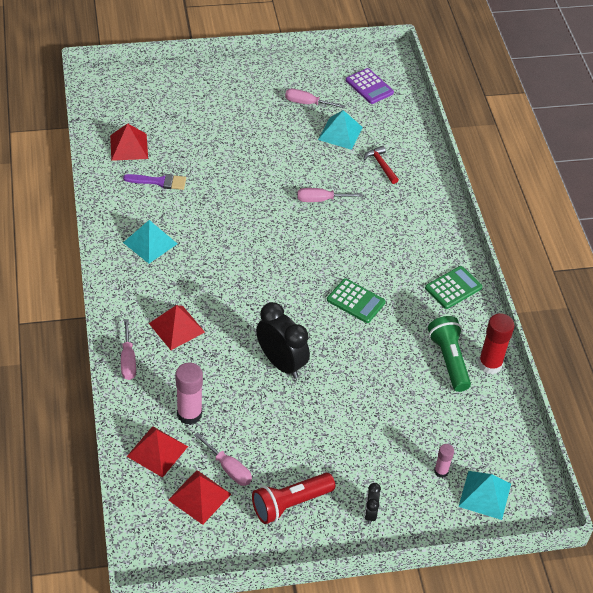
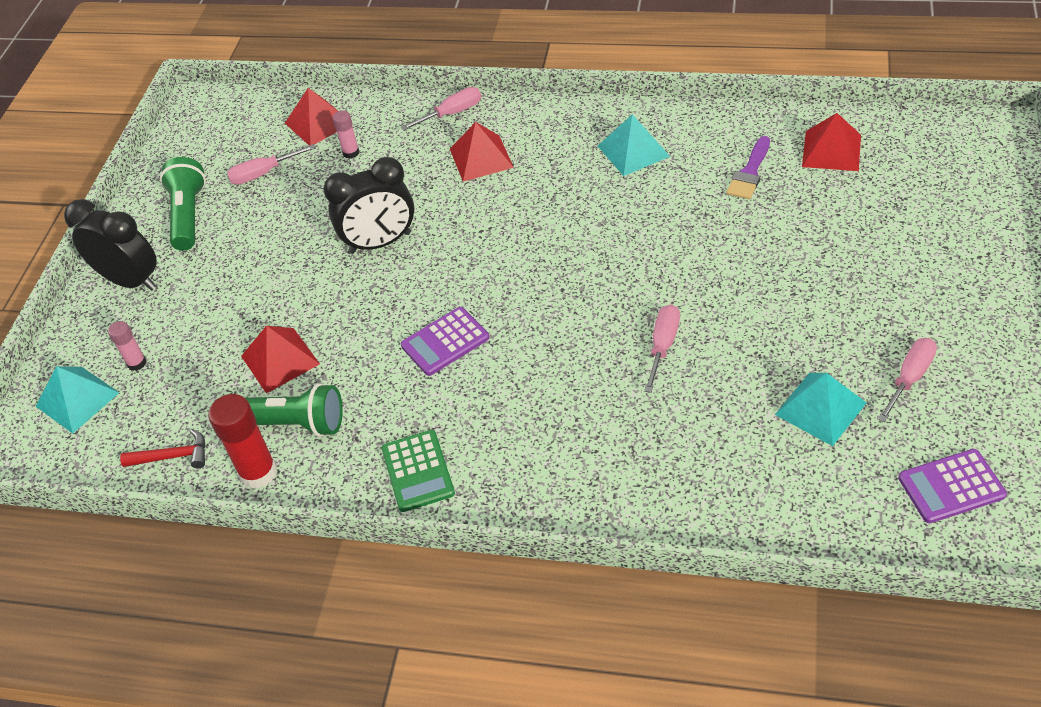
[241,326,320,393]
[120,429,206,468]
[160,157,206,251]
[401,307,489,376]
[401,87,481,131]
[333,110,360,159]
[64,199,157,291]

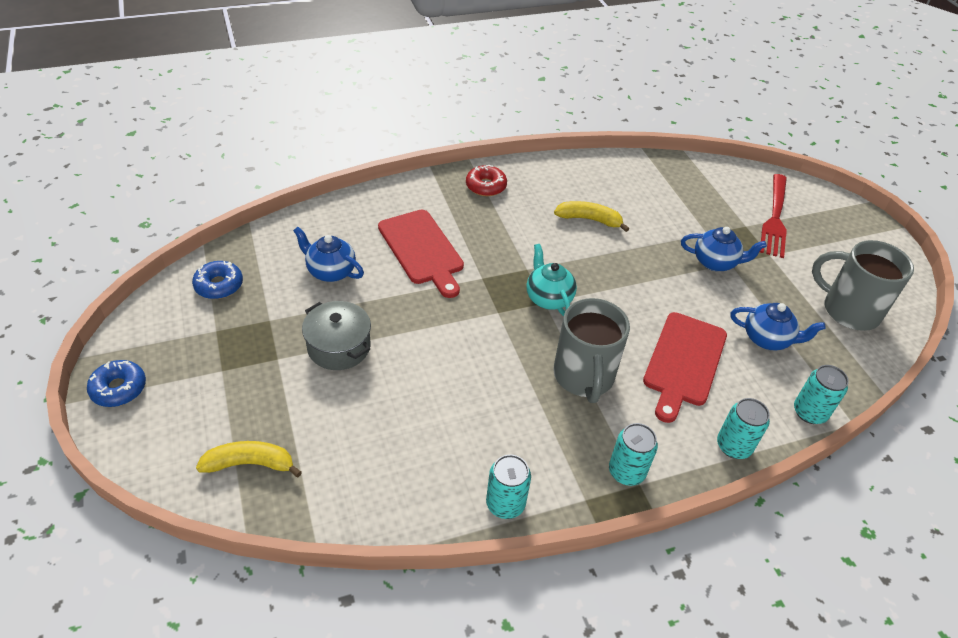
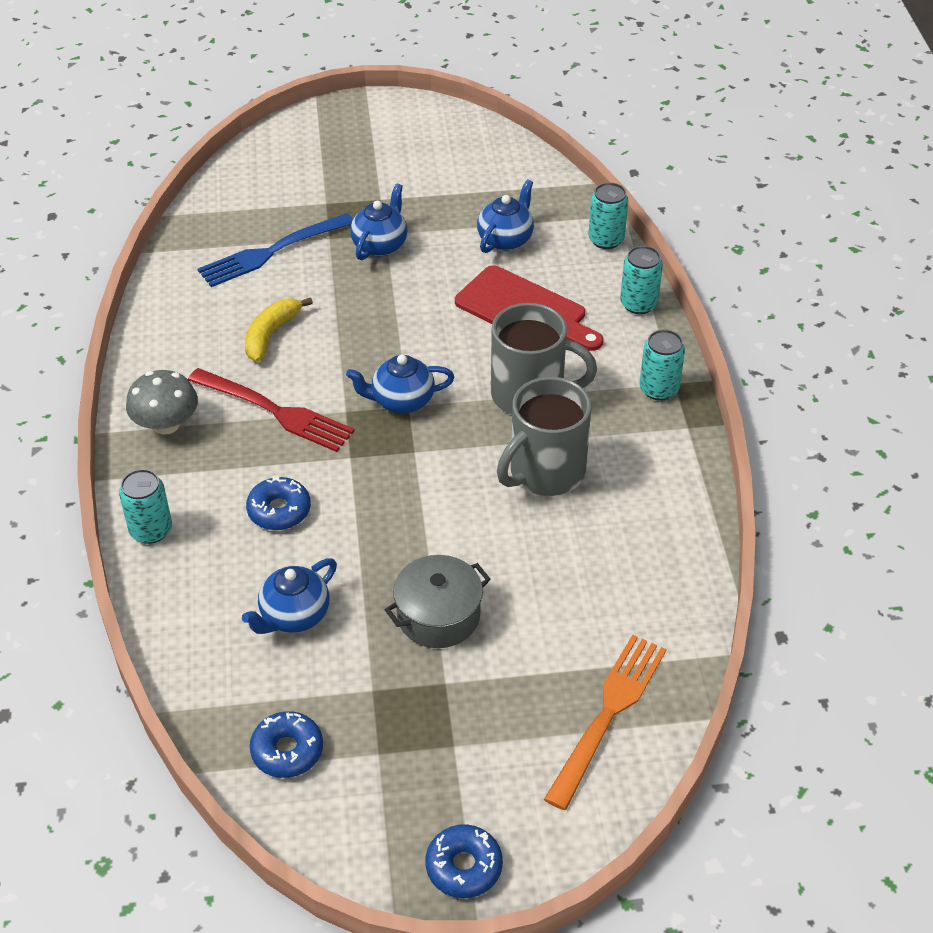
[198,213,353,287]
[119,469,172,544]
[188,368,355,452]
[497,377,591,496]
[544,635,666,810]
[246,476,311,530]
[126,370,198,434]
[346,355,455,413]

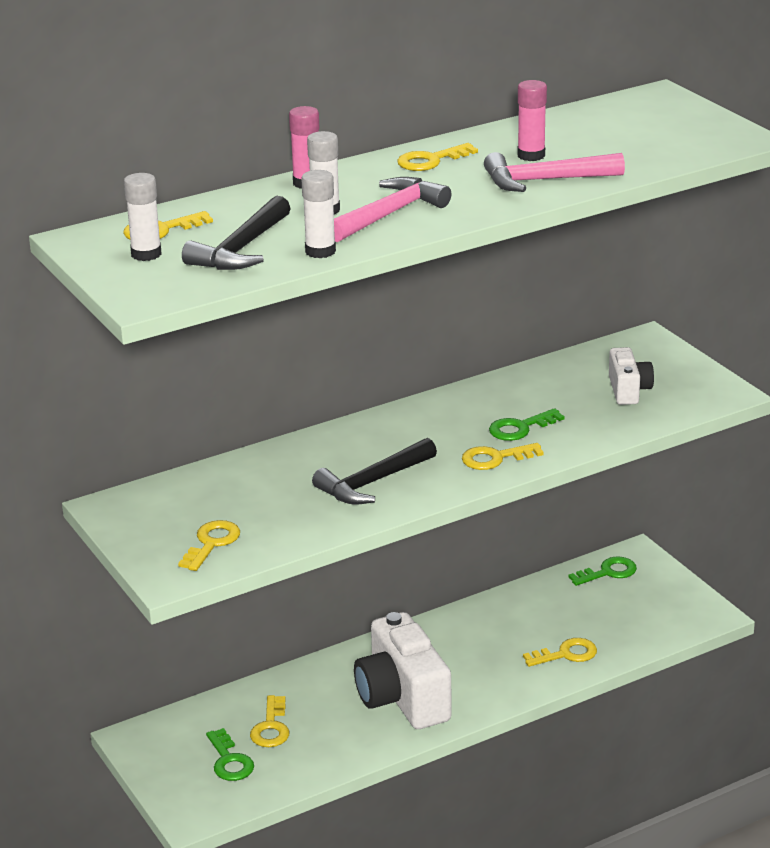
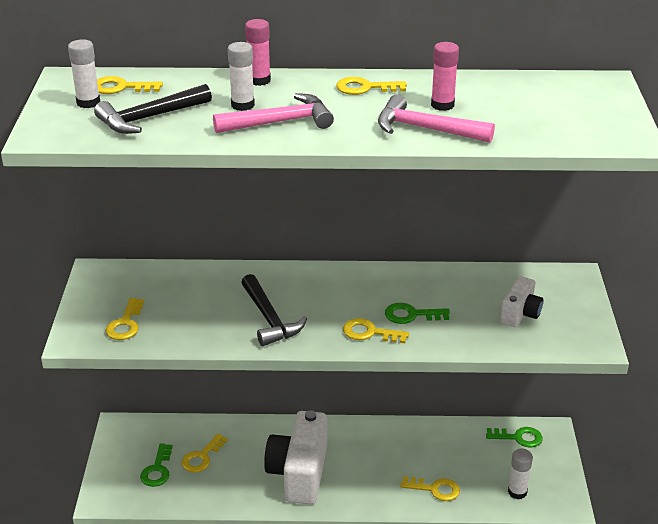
[508,449,533,499]
[105,298,144,340]
[241,274,307,346]

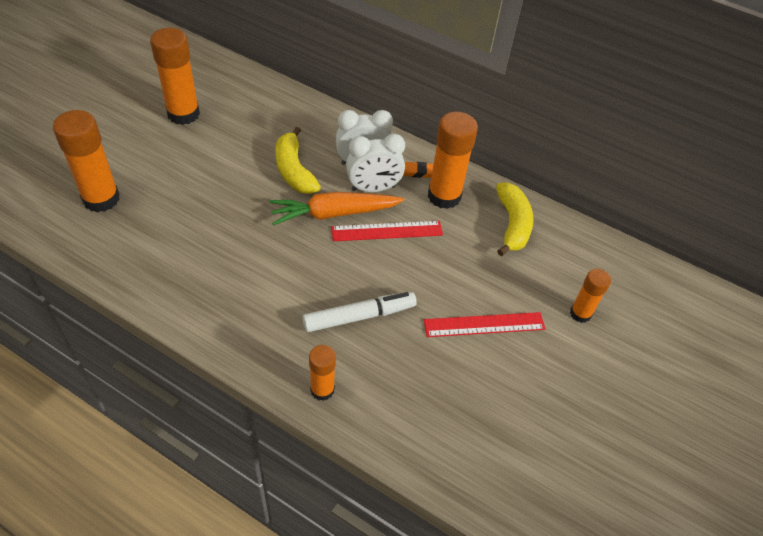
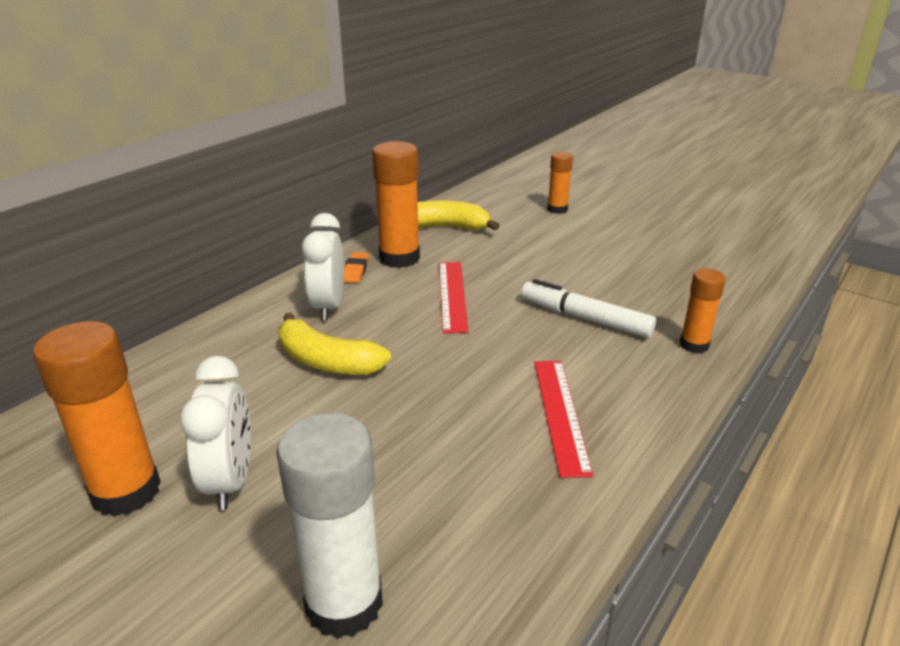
[269,192,404,225] (first image)
[180,356,251,510]
[534,361,593,478]
[276,413,383,639]
[278,312,391,375]
[521,279,656,338]

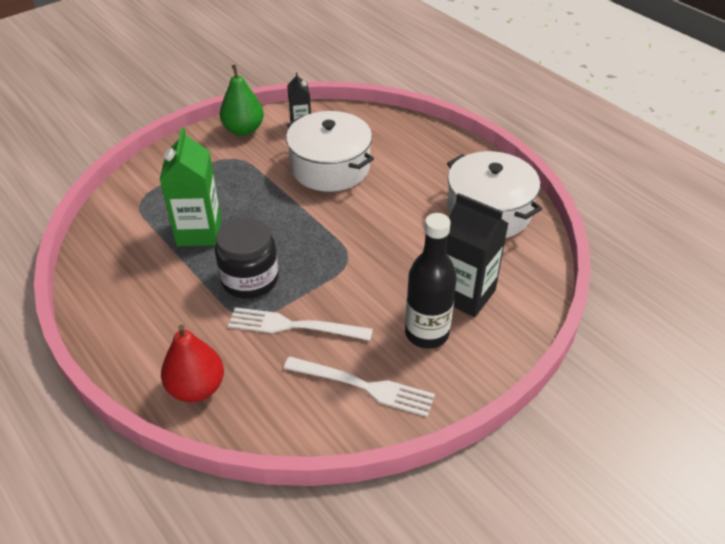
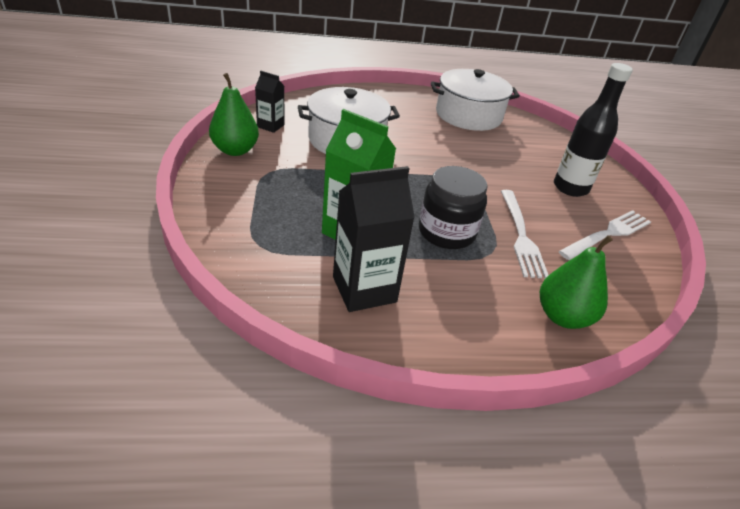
[333,166,415,312]
[540,235,613,329]
[501,190,549,279]

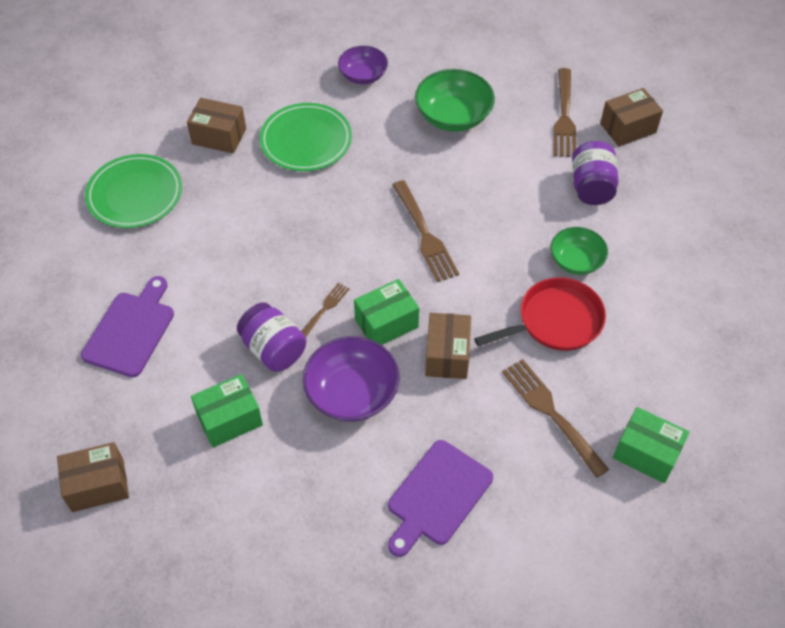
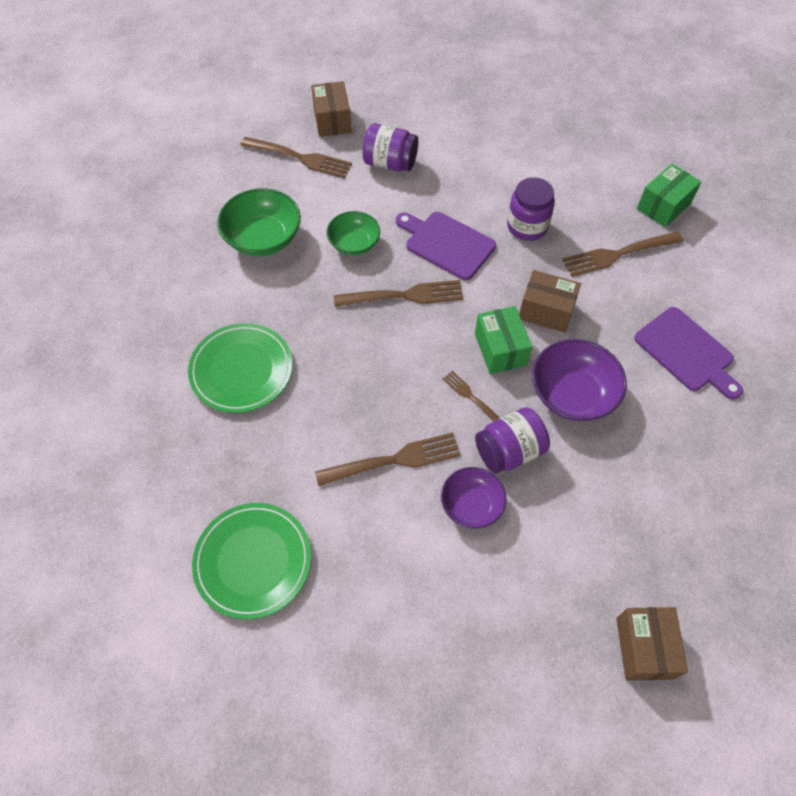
[187,98,246,154] (first image)
[191,374,263,448] (first image)
[315,432,461,486]
[396,212,496,280]
[441,467,507,529]
[327,211,380,255]
[507,177,555,241]

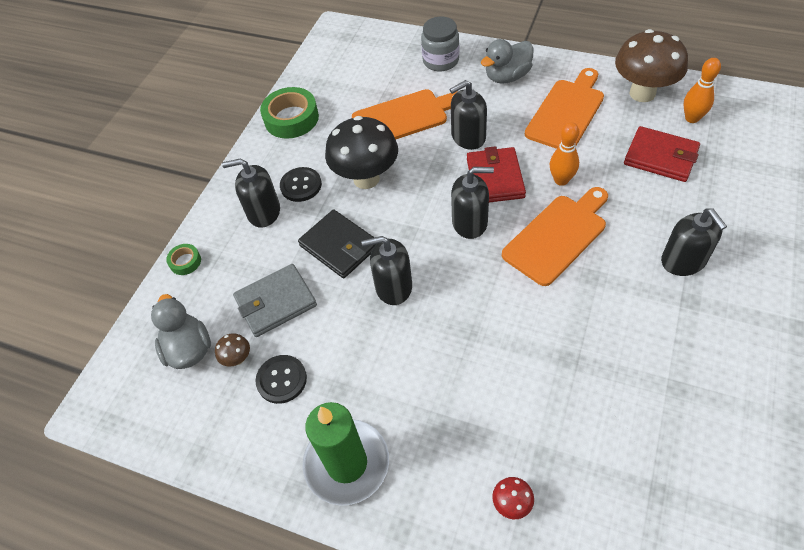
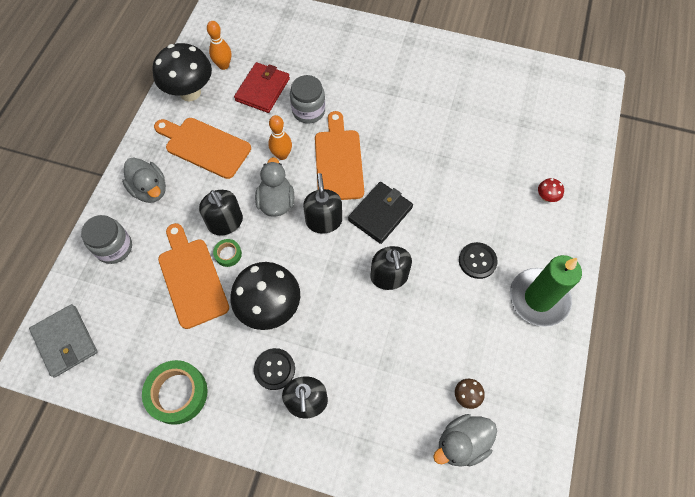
[661,208,727,276] (first image)
[290,75,325,123]
[213,239,242,267]
[29,304,98,378]
[459,242,498,279]
[348,182,413,244]
[255,157,294,217]
[152,43,212,102]
[315,111,364,200]

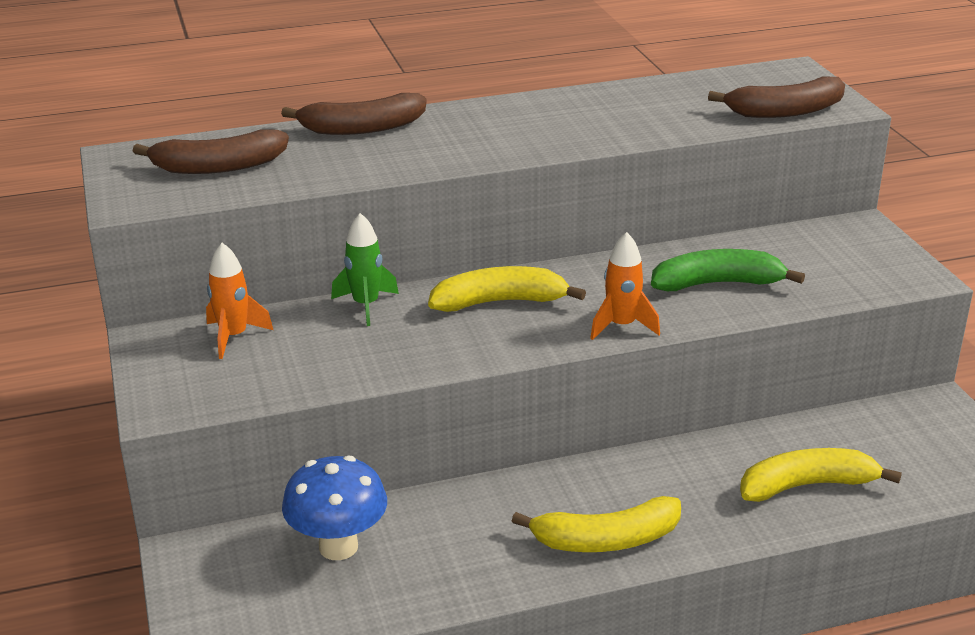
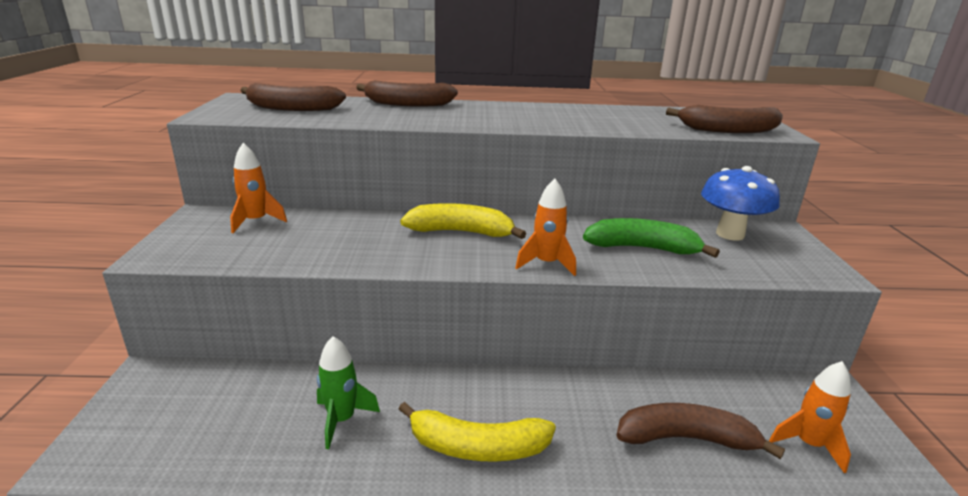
[769,361,851,474]
[701,166,780,241]
[317,336,380,449]
[616,403,785,459]

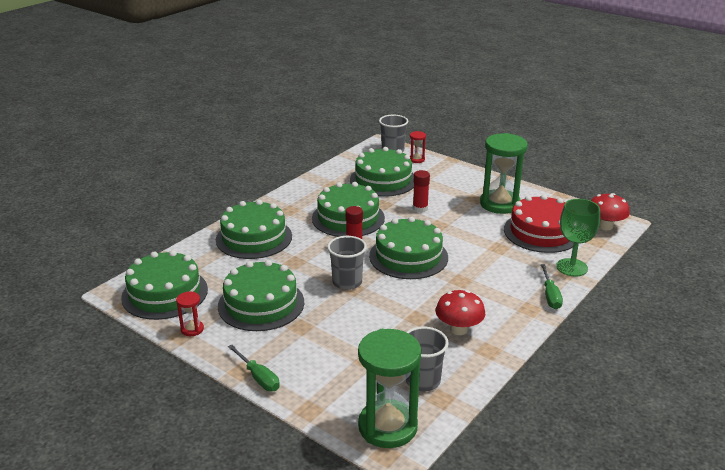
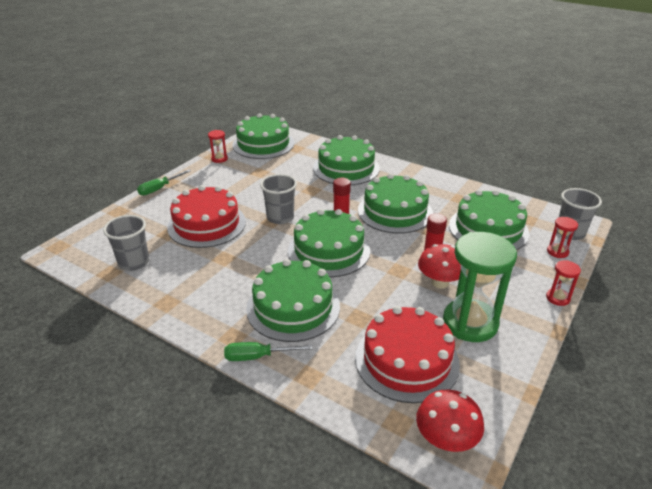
[358,329,421,448] (first image)
[556,199,600,277] (first image)
[167,185,246,248]
[546,260,581,306]
[246,259,340,342]
[418,244,461,289]

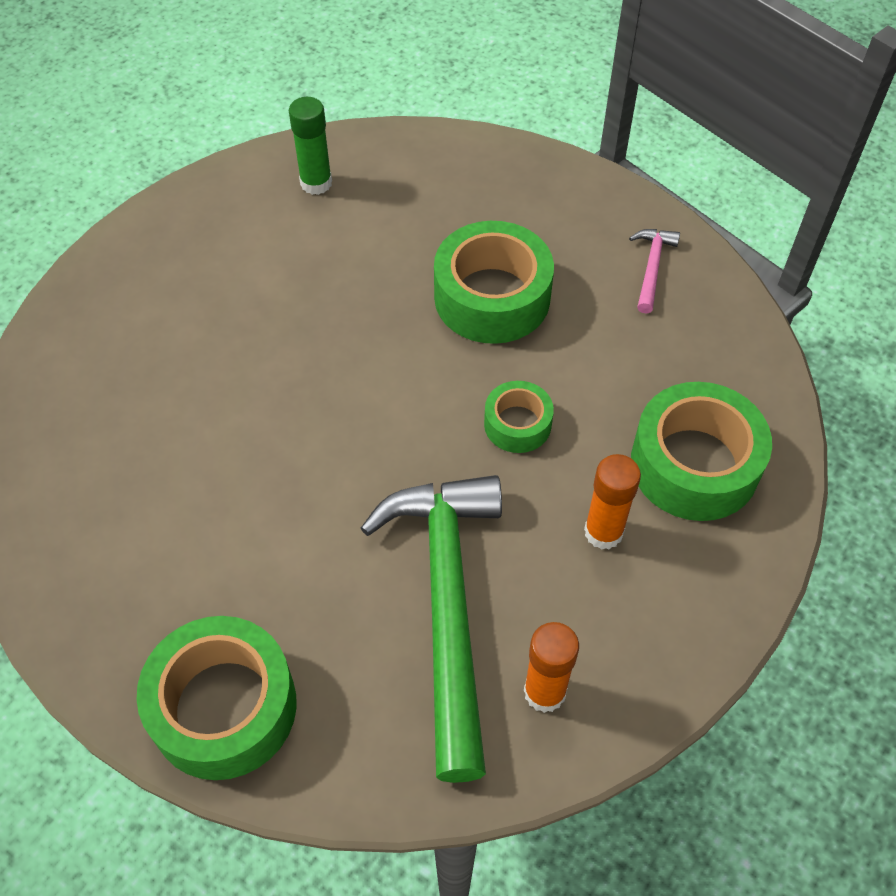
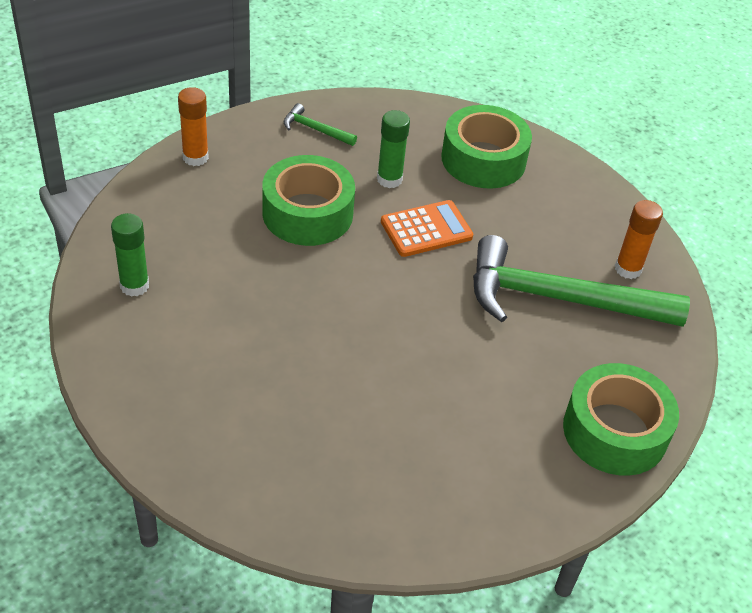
[377,110,410,188]
[178,87,209,166]
[381,200,473,257]
[284,103,357,146]

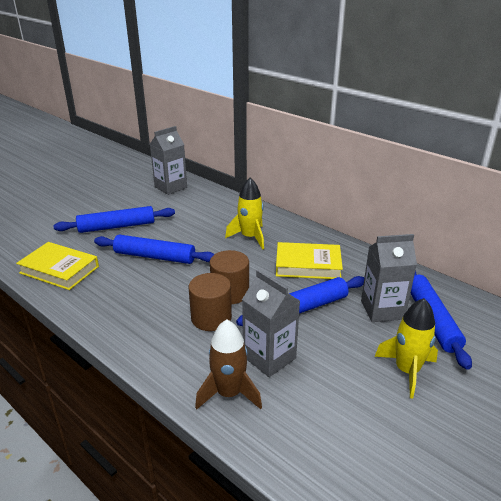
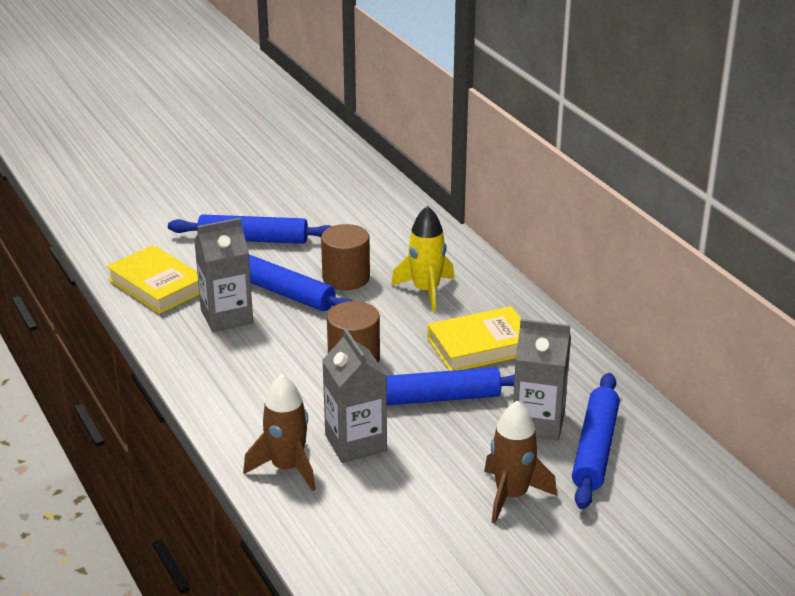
[194,218,253,332]
[321,224,370,290]
[484,400,557,524]
[428,306,521,371]

